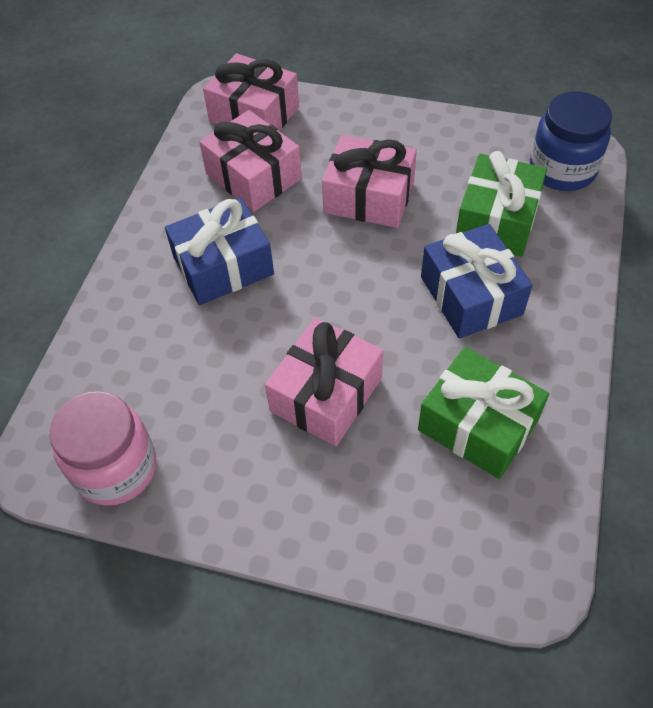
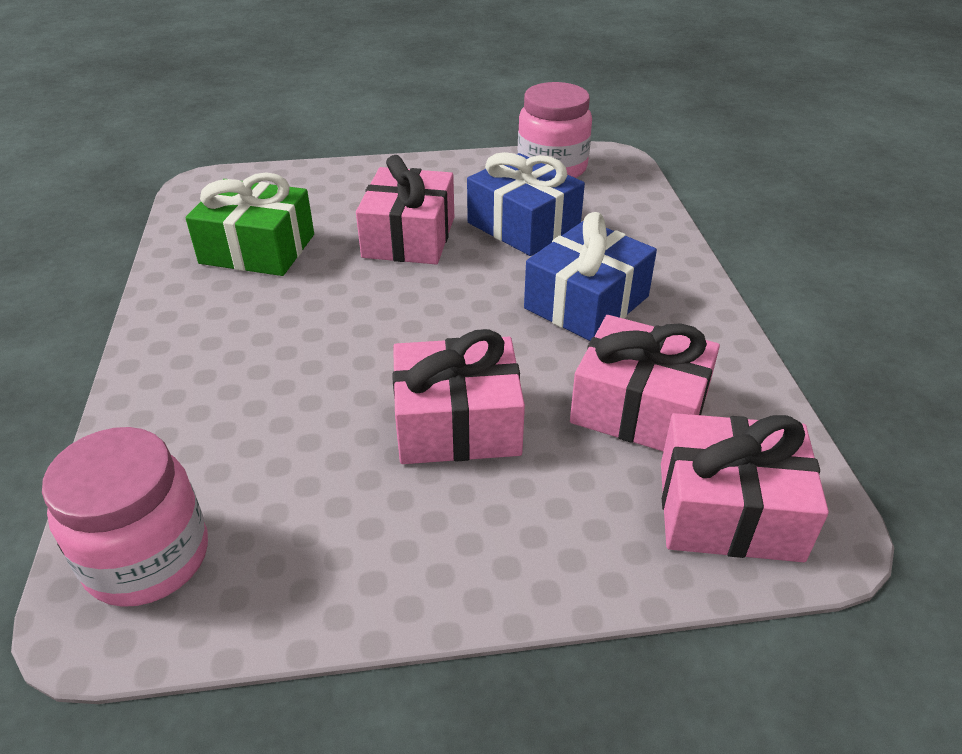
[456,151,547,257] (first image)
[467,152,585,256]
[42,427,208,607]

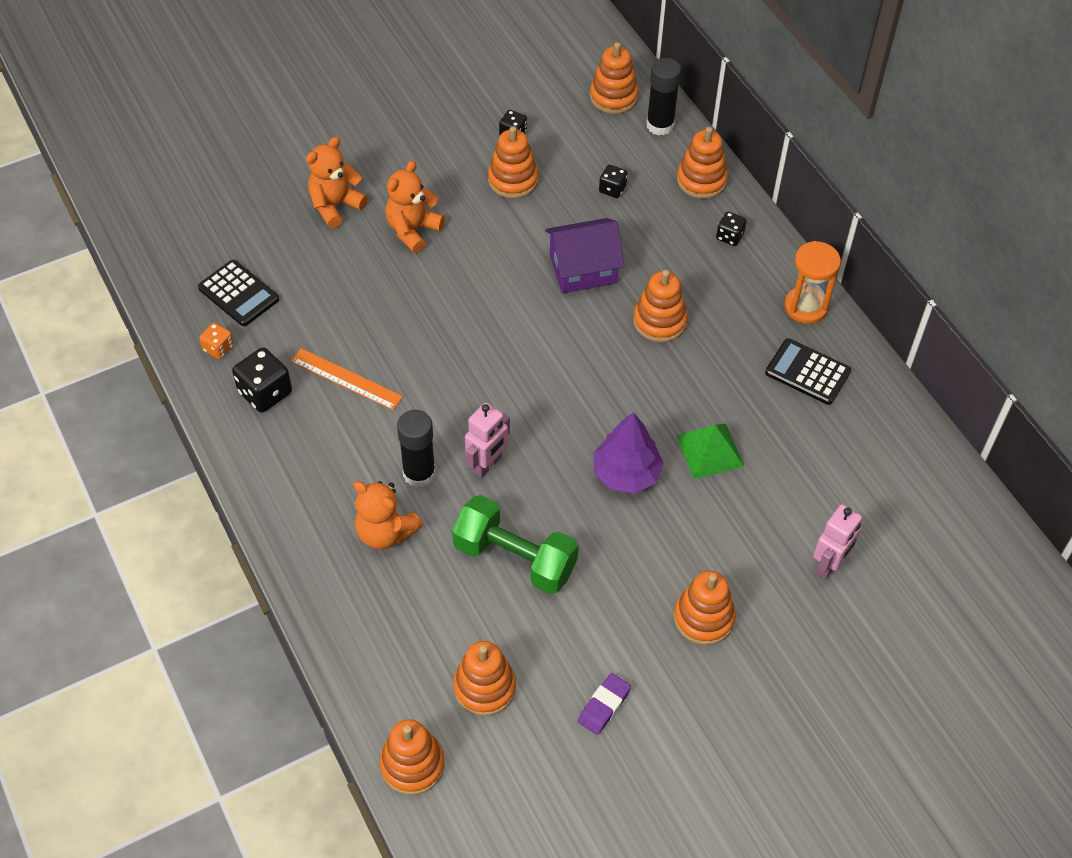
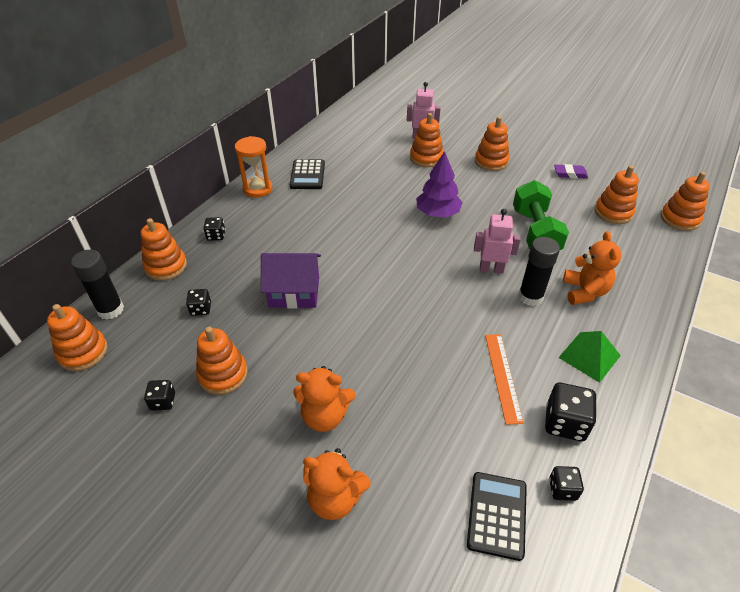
[410,113,444,167]
[558,331,621,383]
[549,466,584,501]
[261,253,321,309]

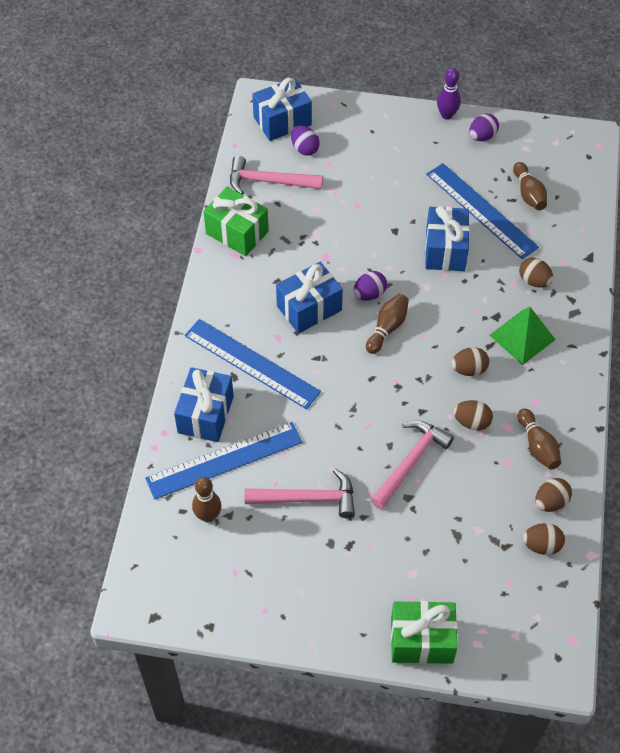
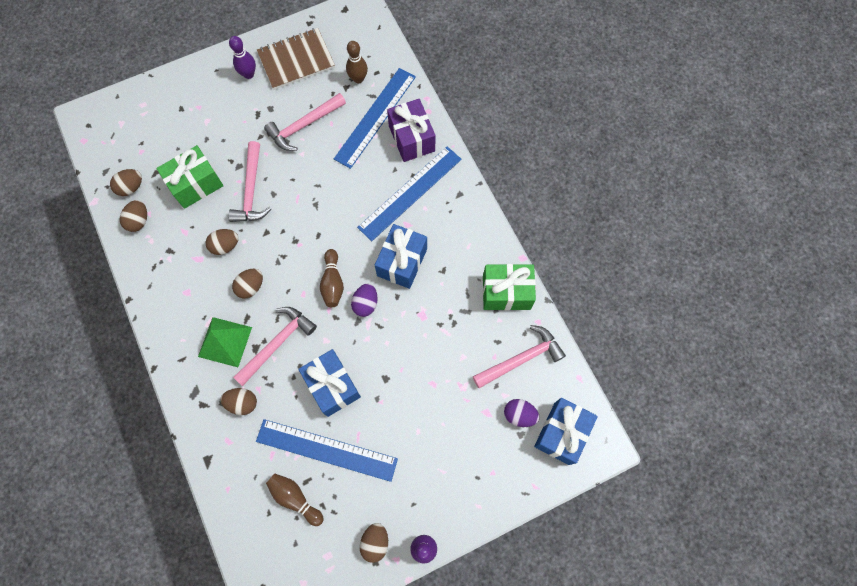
[518,408,561,470] (first image)
[229,36,256,79]
[233,307,317,386]
[257,28,335,89]
[156,145,223,209]
[387,99,436,162]
[360,523,388,563]
[357,146,462,241]

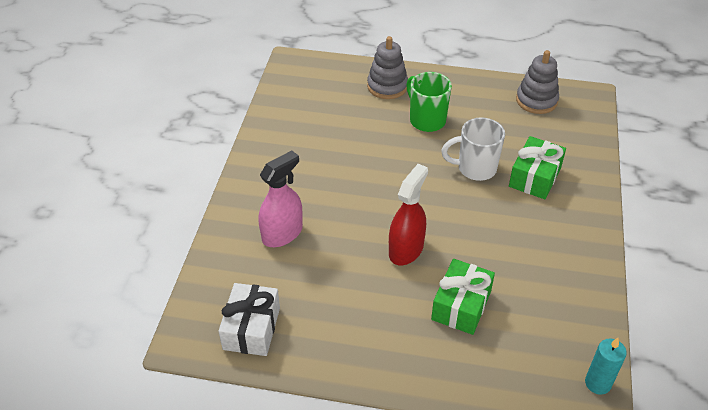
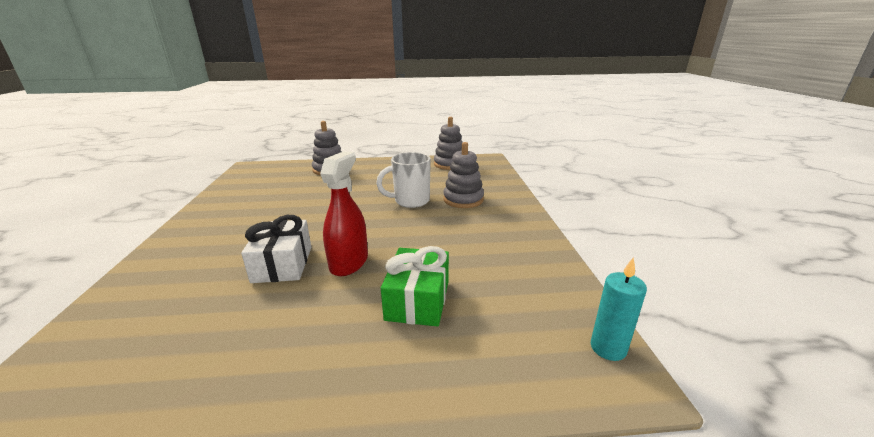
[259,150,303,247] (first image)
[406,72,452,132] (first image)
[241,215,311,283]
[443,142,484,208]

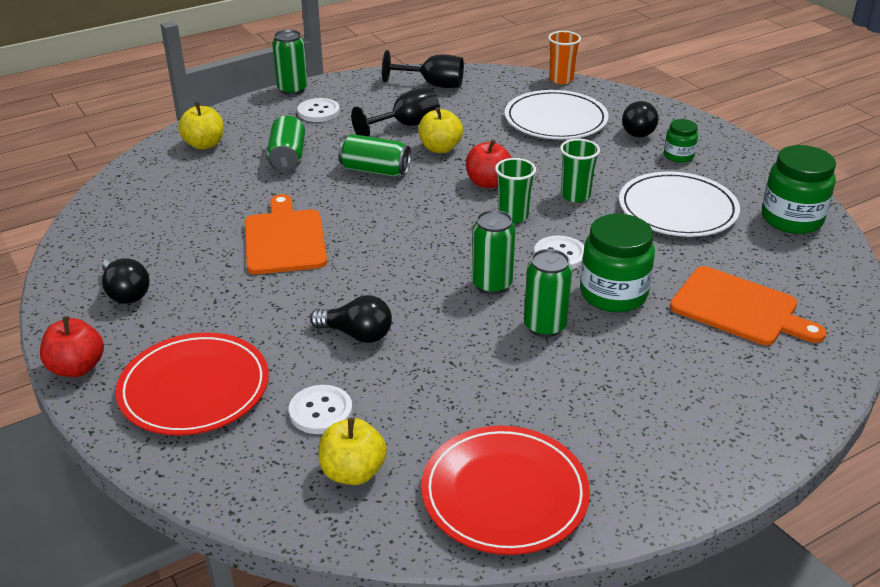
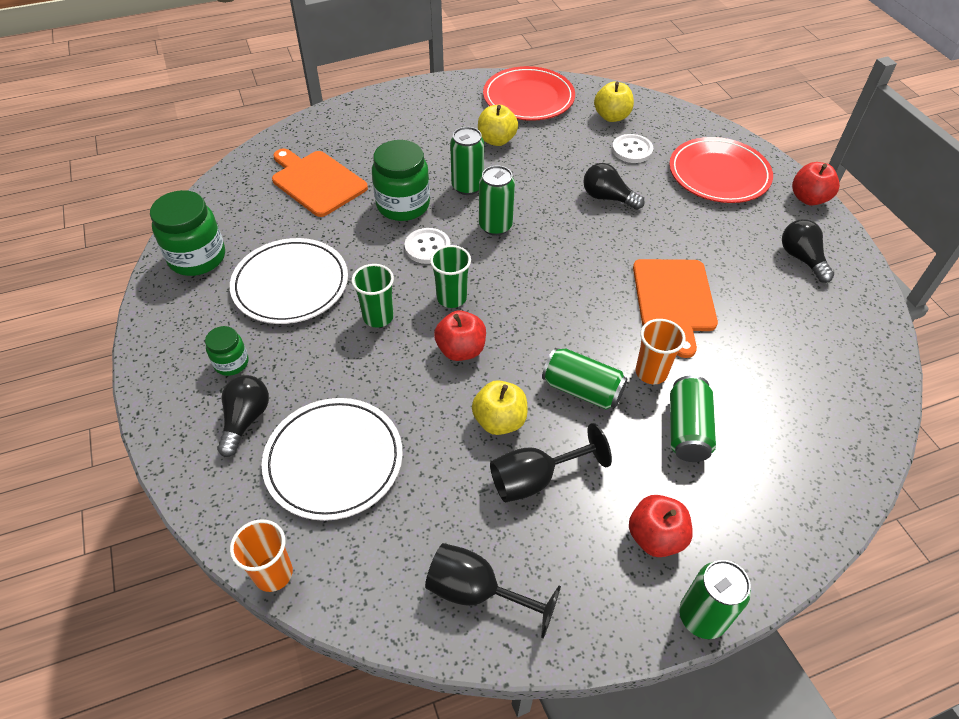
[636,319,685,384]
[478,105,518,146]
[629,495,693,557]

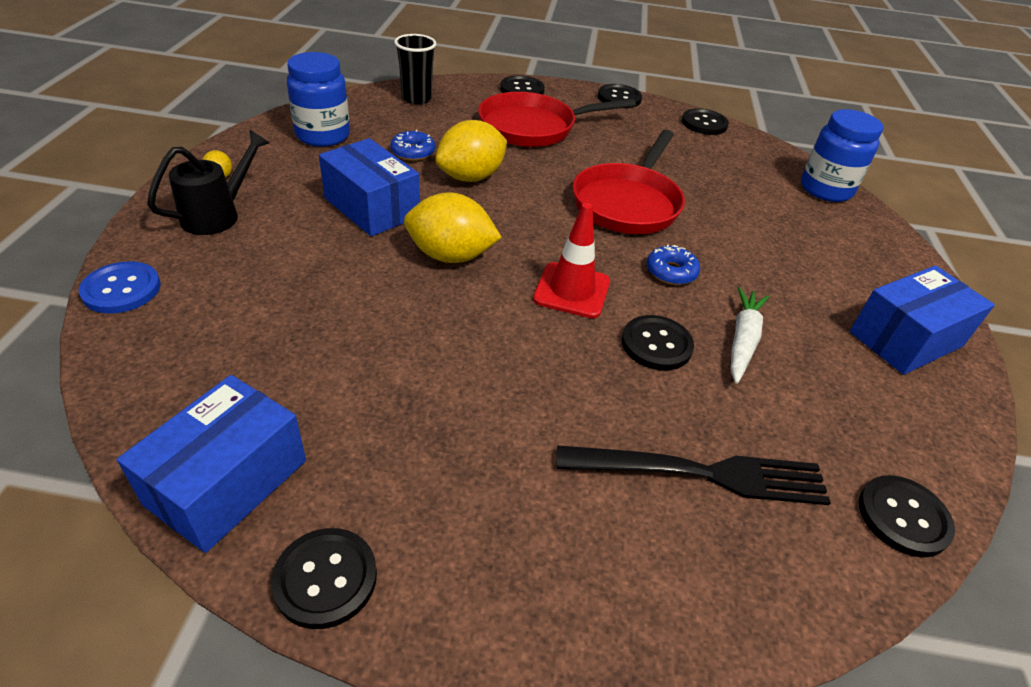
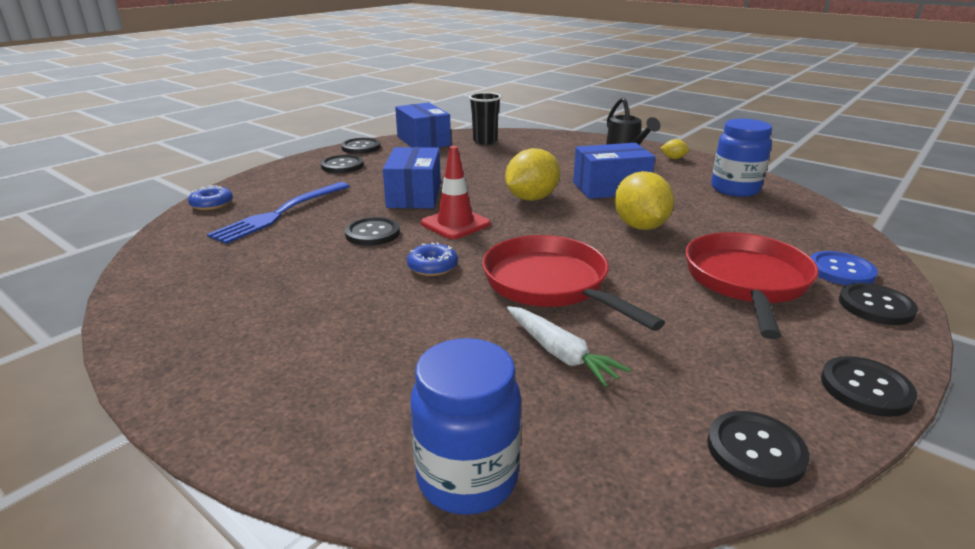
[810,251,878,285]
[188,185,233,210]
[469,92,501,145]
[507,306,631,387]
[383,147,441,208]
[321,155,364,173]
[207,182,350,244]

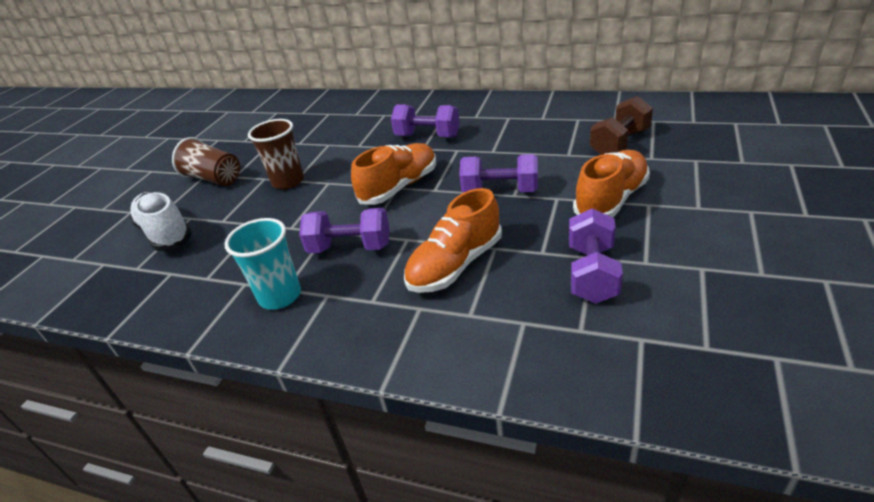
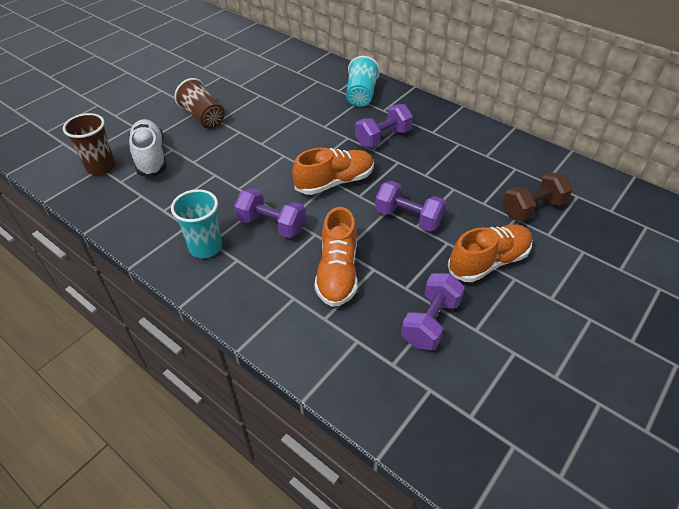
[346,56,380,107]
[63,113,115,175]
[355,104,413,148]
[314,207,357,307]

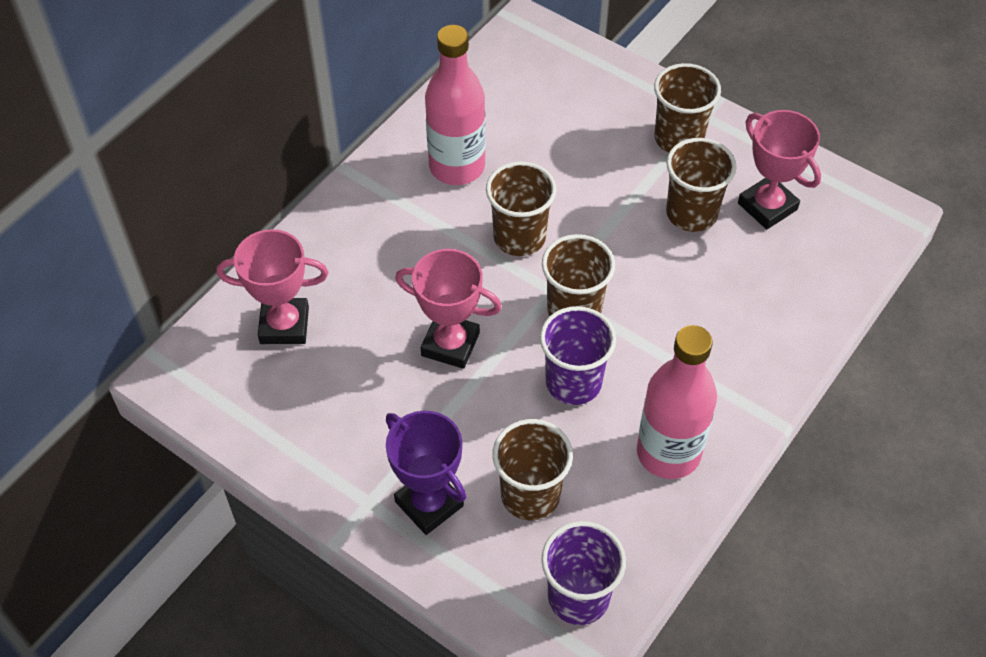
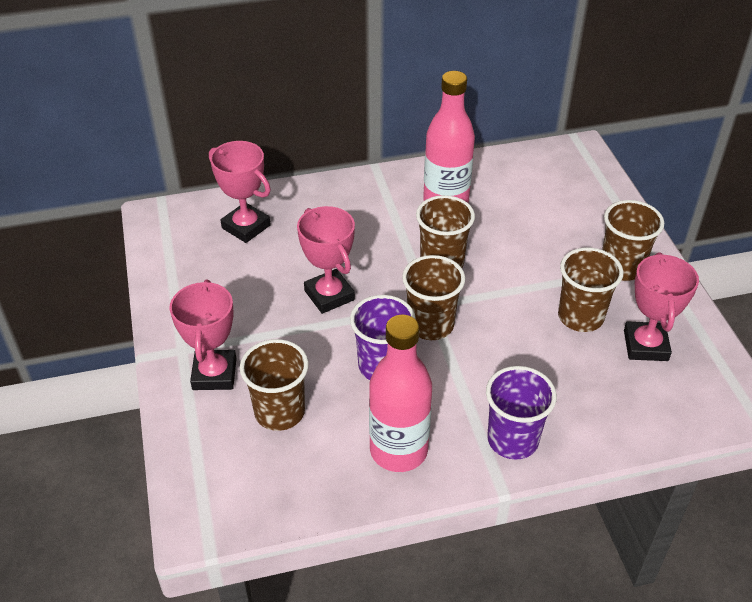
[486,366,557,460]
[170,280,236,390]

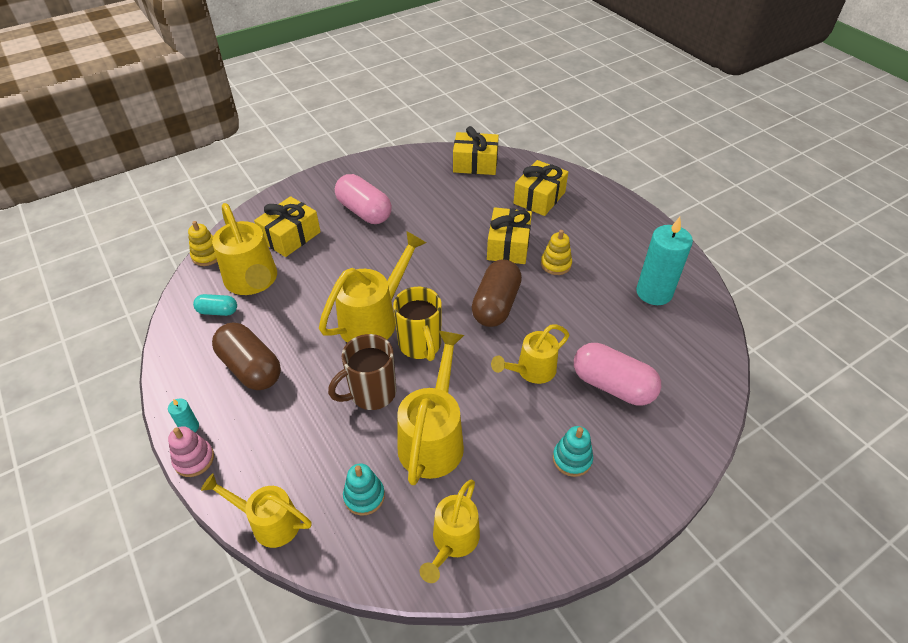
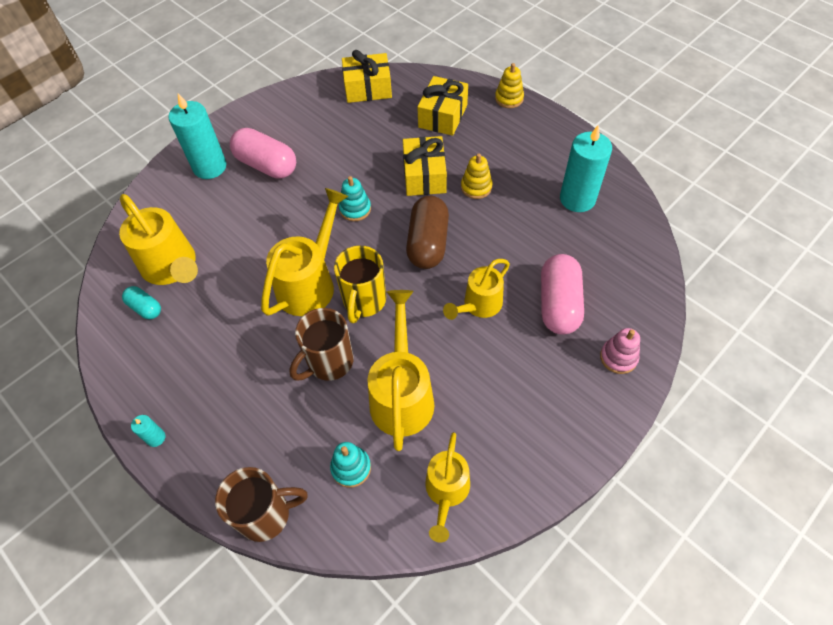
[212,322,281,390] (first image)
[254,196,321,257] (first image)
[169,93,226,179]
[600,328,640,374]
[495,63,524,108]
[339,176,371,221]
[215,467,308,542]
[122,286,161,319]
[334,246,386,323]
[541,254,584,335]

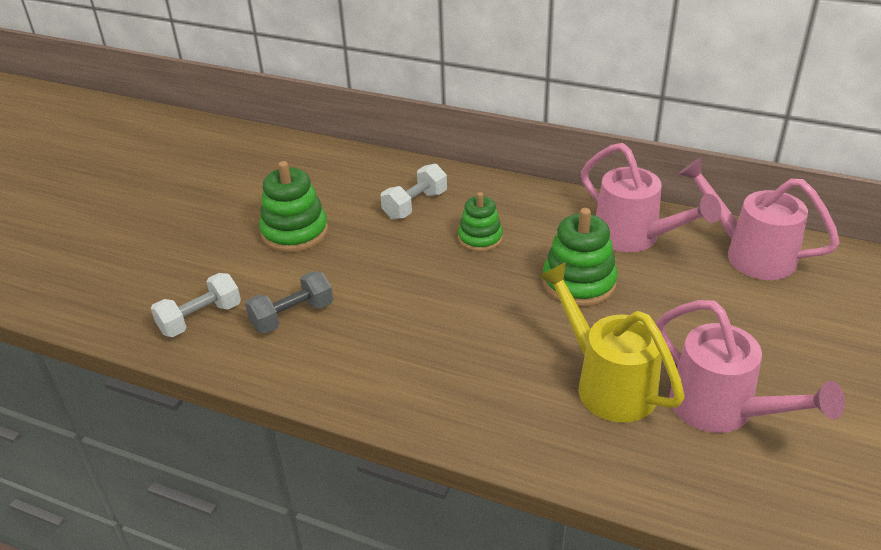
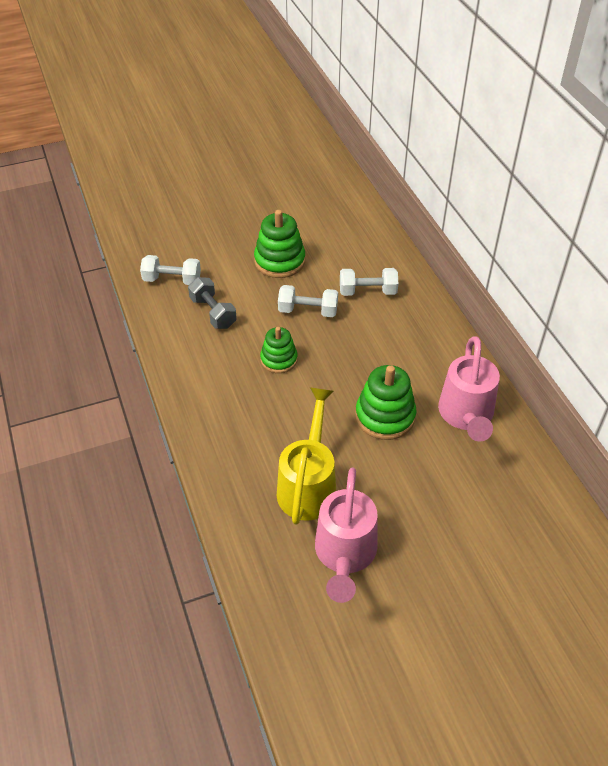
[678,157,840,280] (first image)
[278,285,338,317]
[260,327,298,373]
[188,277,237,329]

